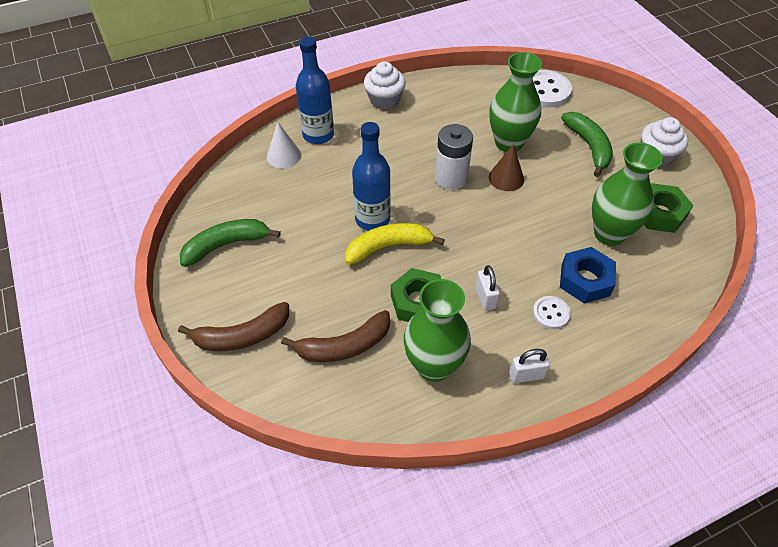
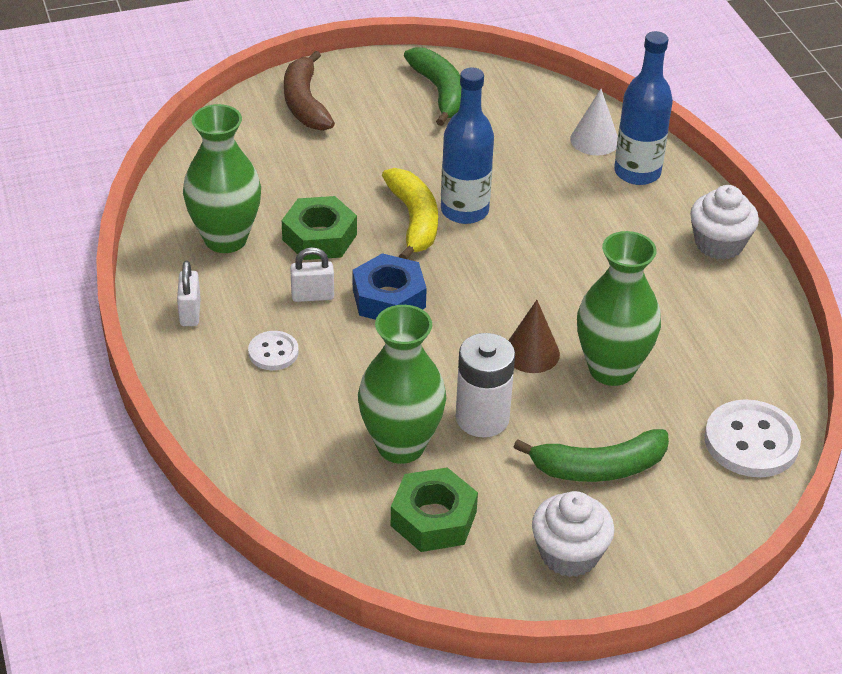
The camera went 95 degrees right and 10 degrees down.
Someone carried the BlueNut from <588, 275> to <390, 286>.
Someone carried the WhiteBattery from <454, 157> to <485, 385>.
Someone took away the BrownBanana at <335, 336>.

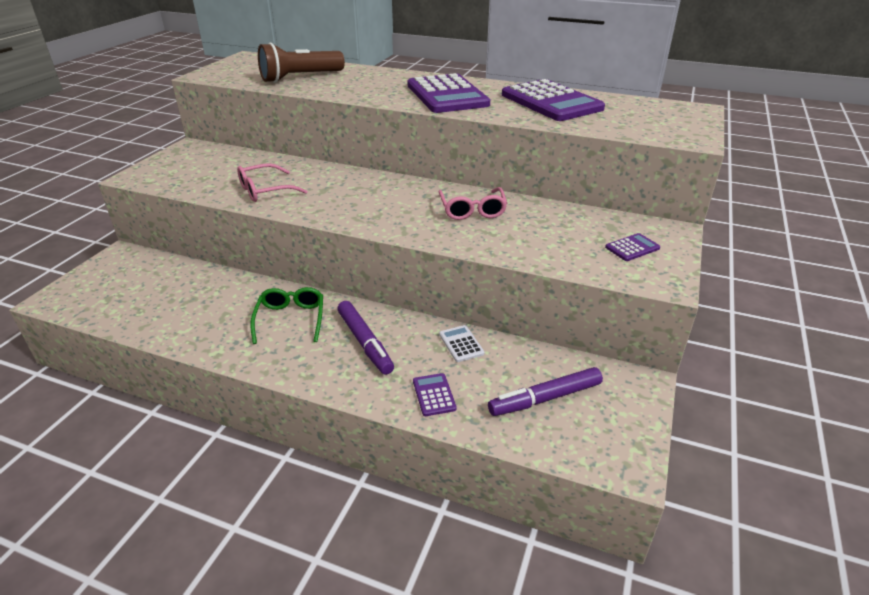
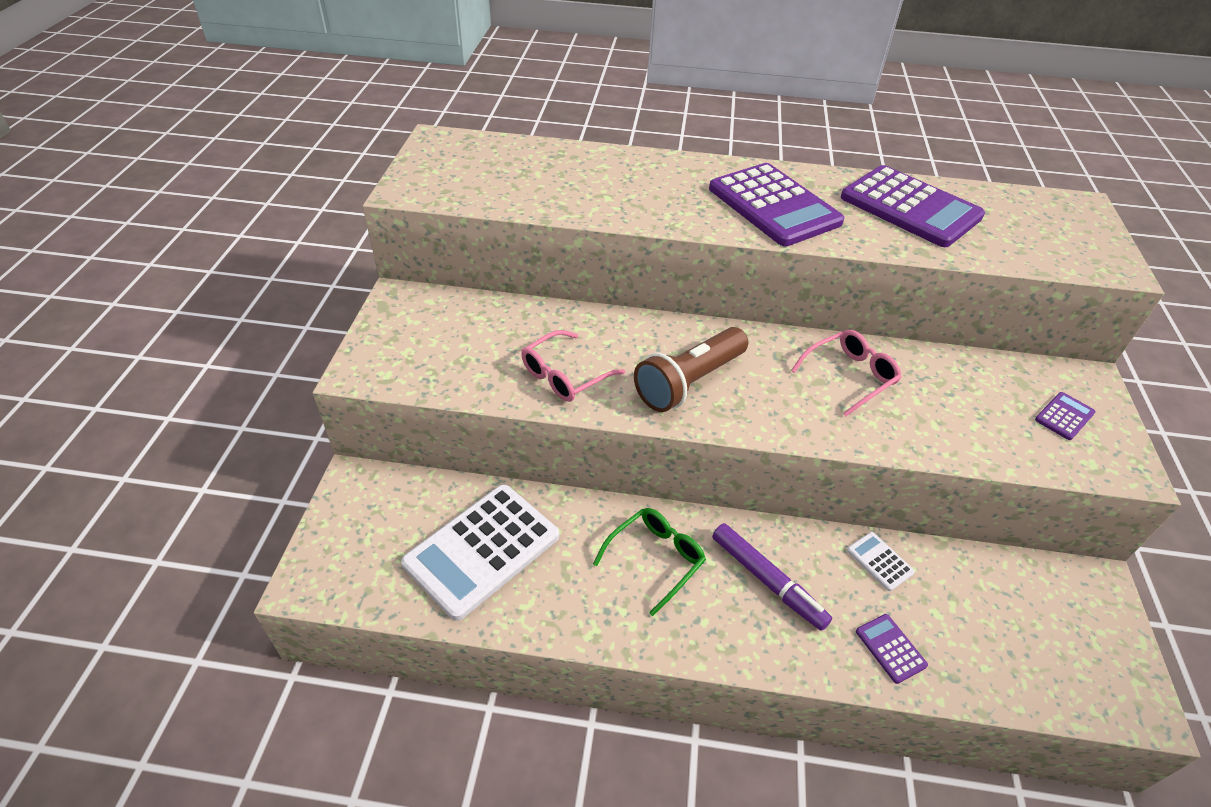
The camera went 15 degrees left and 10 degrees up.
Someone put down the WhiteCalculator at <480, 552>.
Someone rotated the GreenGlasses at <286, 315> by 60 degrees clockwise.
Someone carried the BrownFlashlight from <301, 63> to <691, 369>.
Someone rotated the PinkGlasses at <472, 203> by 105 degrees counterclockwise.
Someone took away the PurpleMarker at <545, 391>.

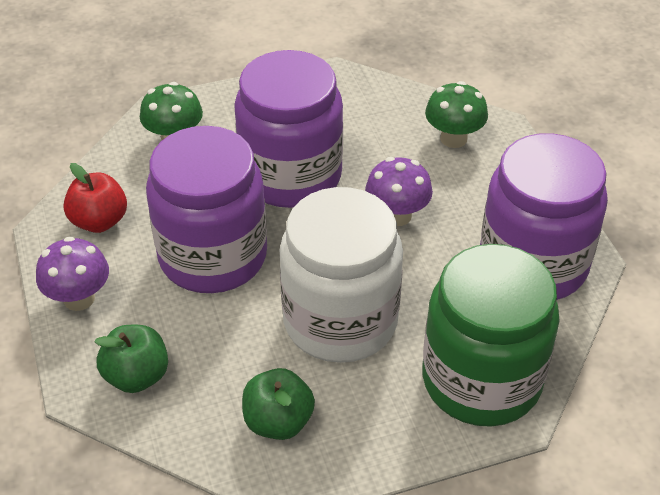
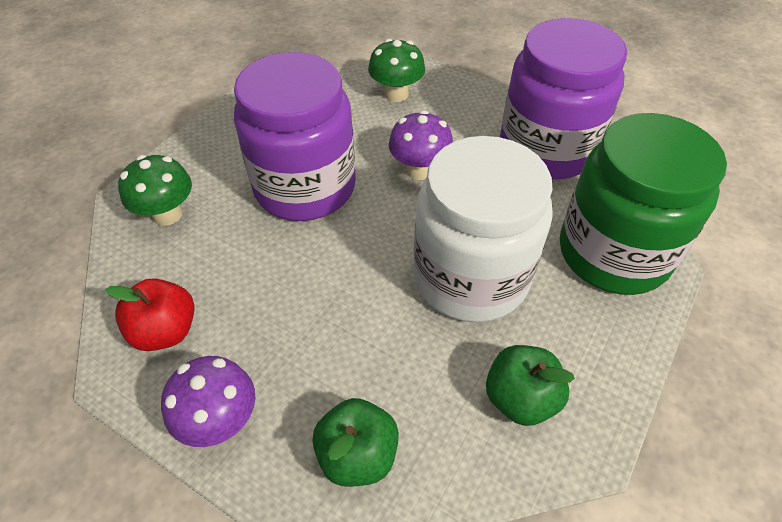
The camera went 40 degrees left and 5 degrees up.
Someone took away the PurpleJar at <206, 209>.

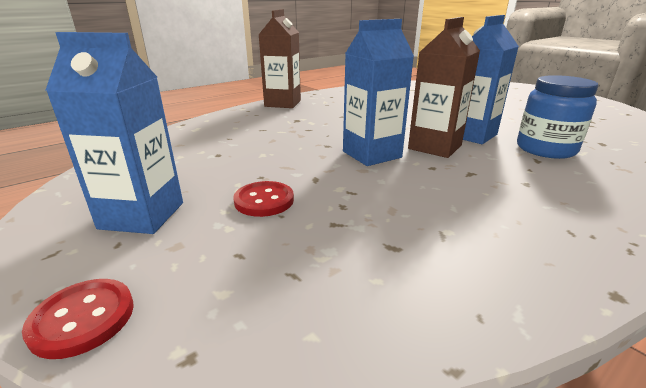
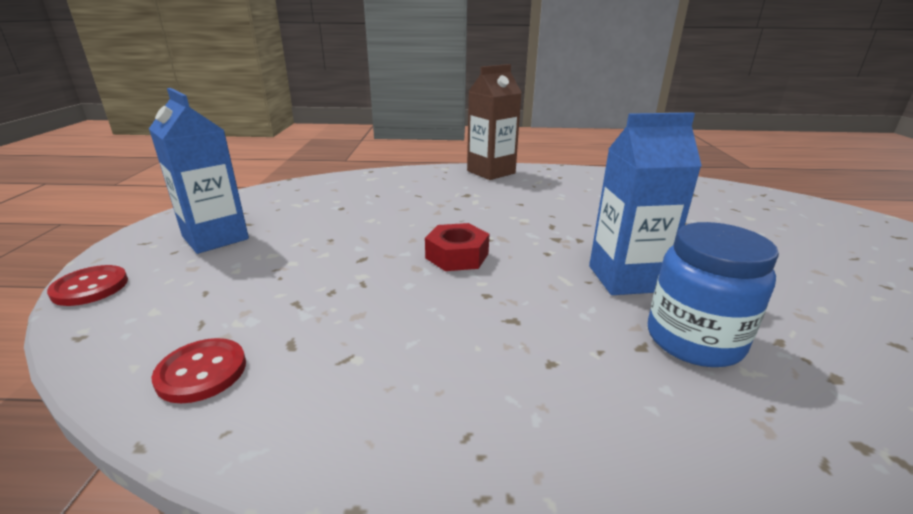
The camera went 40 degrees right and 0 degrees up.
Someone carried the RedButton from <263, 199> to <198, 370>.
Someone swapped the BlueCarton at <378, 92> for the RedNut at <457, 247>.
Someone took away the BrownCarton at <444, 87>.

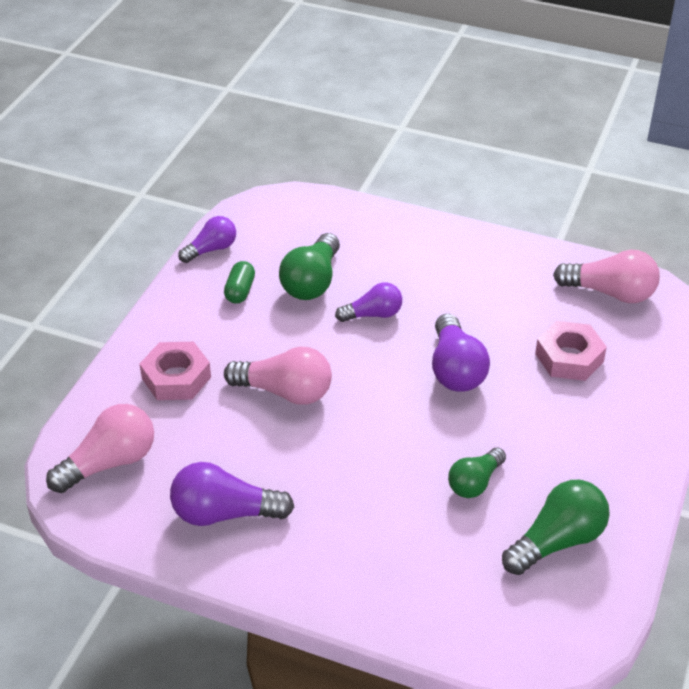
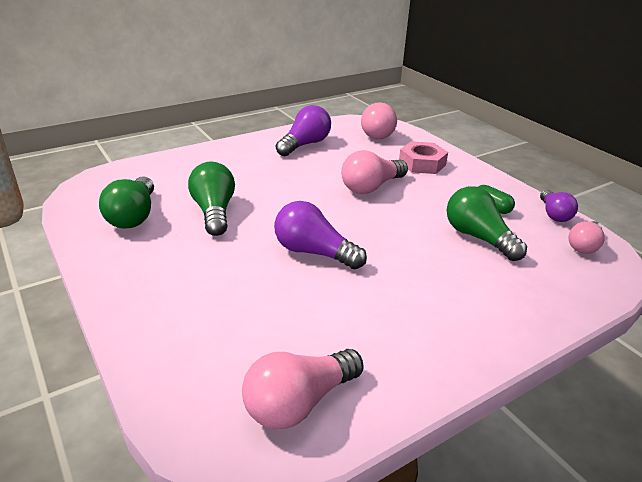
The camera went 125 degrees right and 10 degrees down.
Someone scaled the GreenLightBulb at <477, 473> by 1.53.
Someone put down the PinkLightBulb at <587, 237>.
Someone took away the PurpleLightBulb at <368, 302>.
Someone took away the PinkNut at <571, 351>.

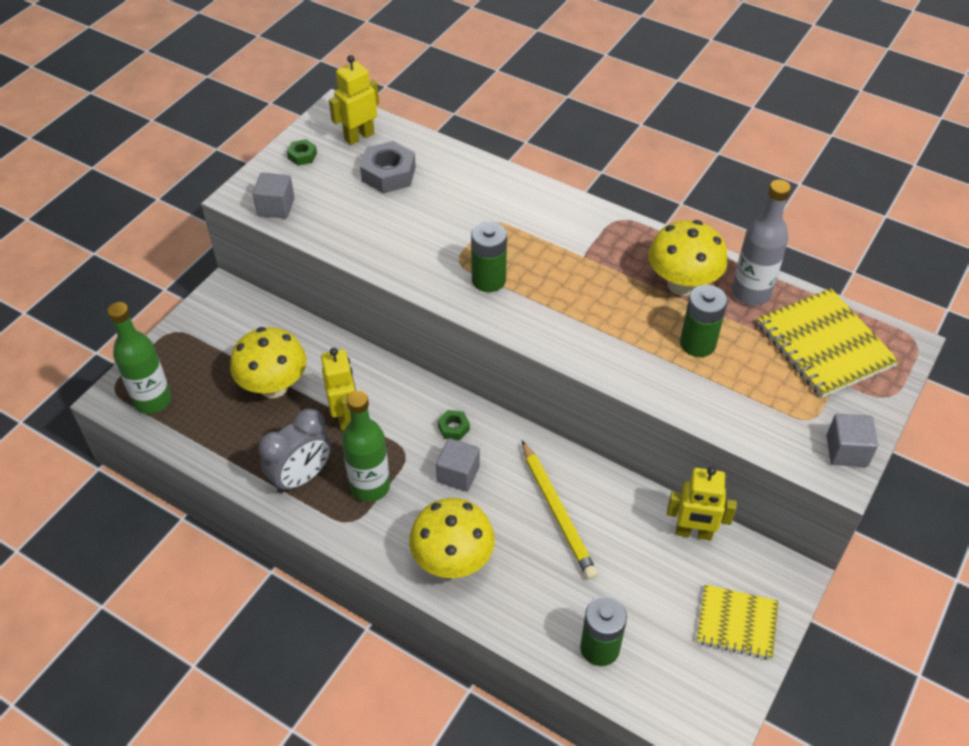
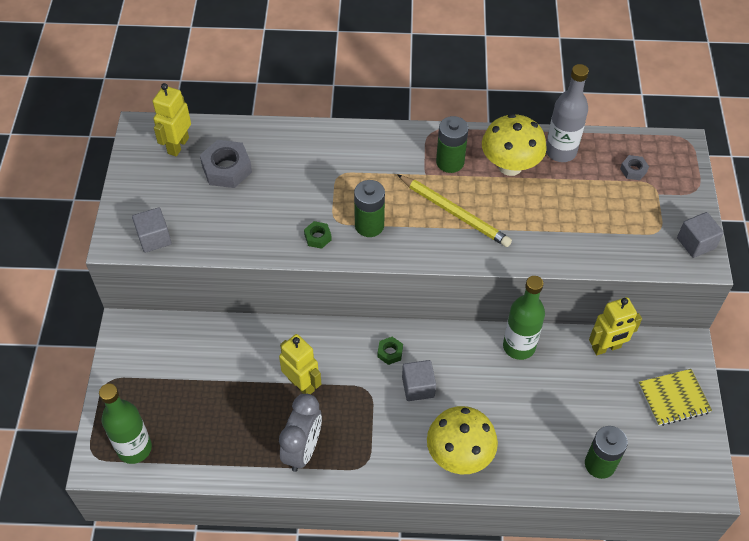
The camera went 30 degrees left and 5 degrees up.
Someone carried the GreenNut from <302, 152> to <318, 235>.
Someone carried the YellowPencil from <560, 510> to <454, 210>.
Someone carried the GreenBattery from <703, 321> to <452, 144>.
Someone carried the GreenBottle from <366, 446> to <524, 318>.
Someone swapped the YellowNotebook at <828, 343> for the GreyNut at <634, 167>.
Someone took away the YellowMushroom at <268, 362>.

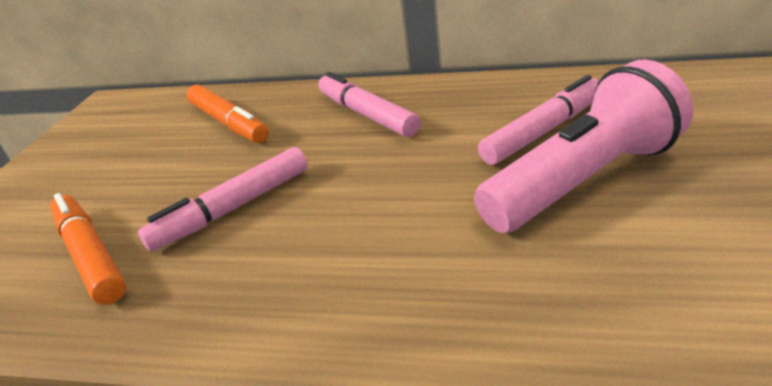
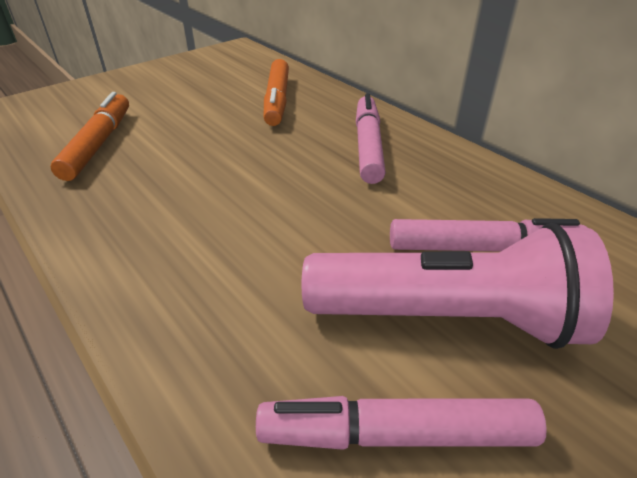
The camera went 35 degrees right and 5 degrees up.
Someone carried the PinkMarker from <223, 199> to <401, 423>.

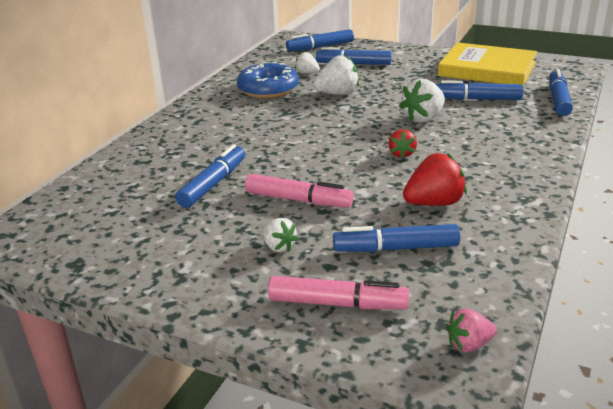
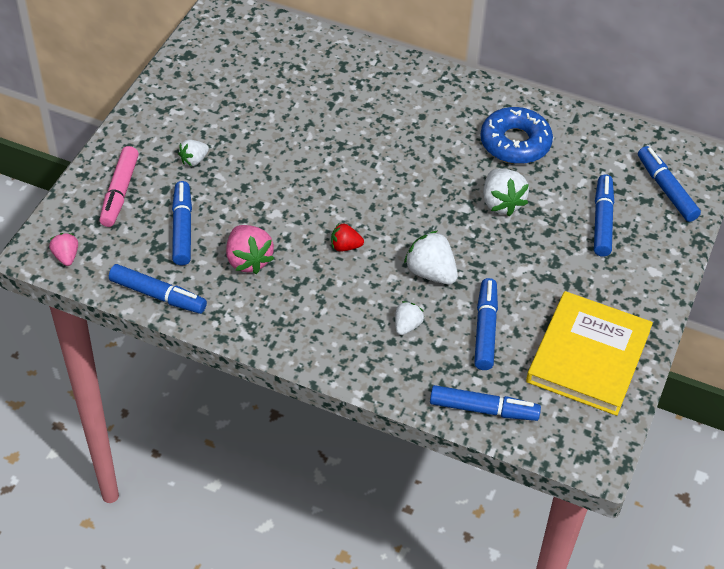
The camera went 85 degrees right and 20 degrees up.
Someone carried the BlueMarker from <210, 176> to <158, 289>.
Someone repainted the RedStrawberry at <435, 179>, which became the PinkStrawberry at <250, 249>.
Someone carried the WhiteStrawberry from <307, 63> to <409, 318>.
Someone took away the PinkMarker at <299, 191>.

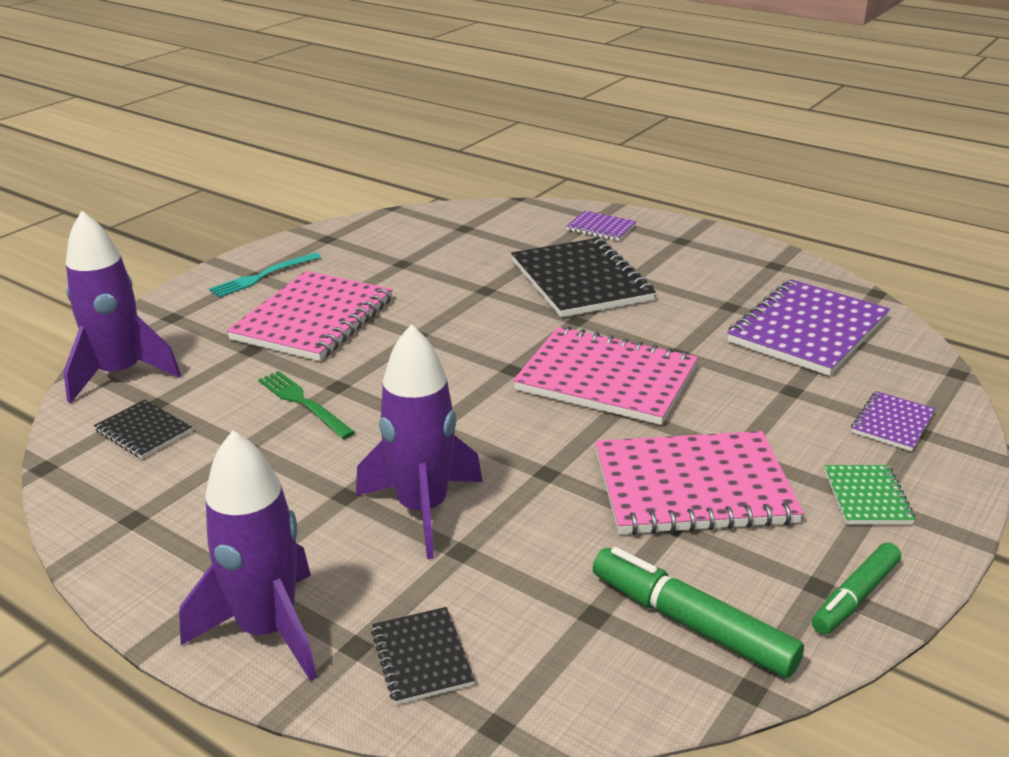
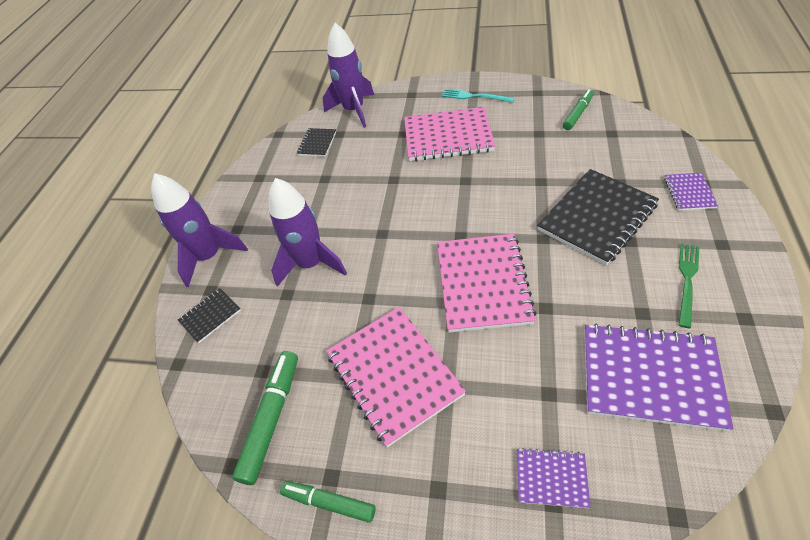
The camera went 70 degrees right and 20 degrees up.
Someone put down the GreenMarker at <578, 109>.
Someone carried the GreenFork from <306, 405> to <689, 285>.
Someone took away the GreenNotebook at <870, 494>.

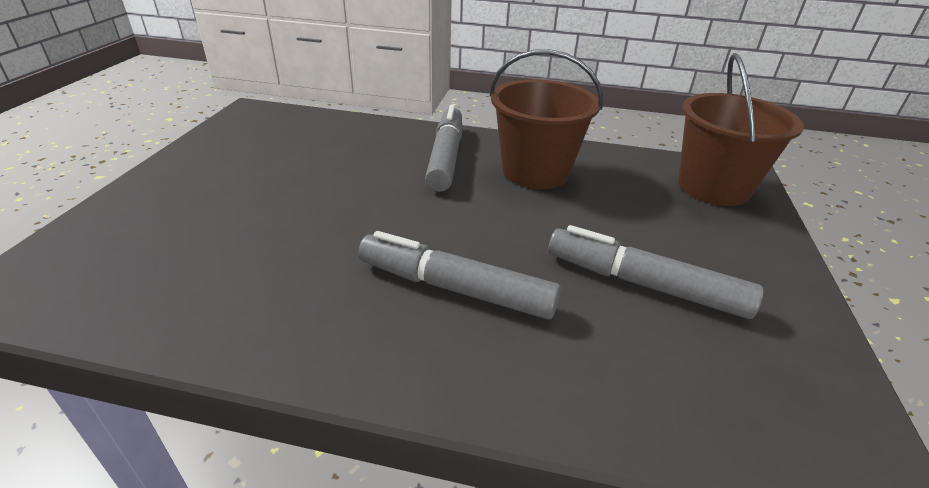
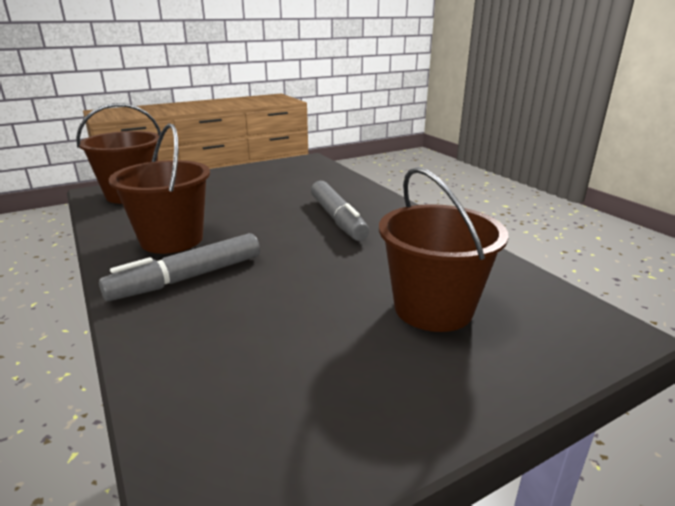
The camera went 130 degrees left and 10 degrees down.
Someone put down the BrownBucket at <444, 249>.
Someone took away the GreyMarker at <656, 272>.

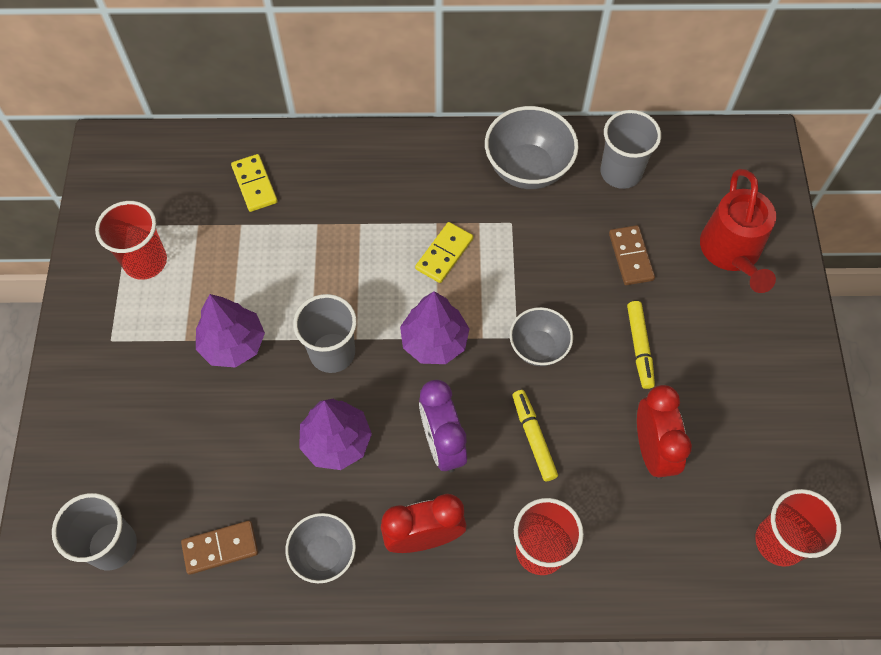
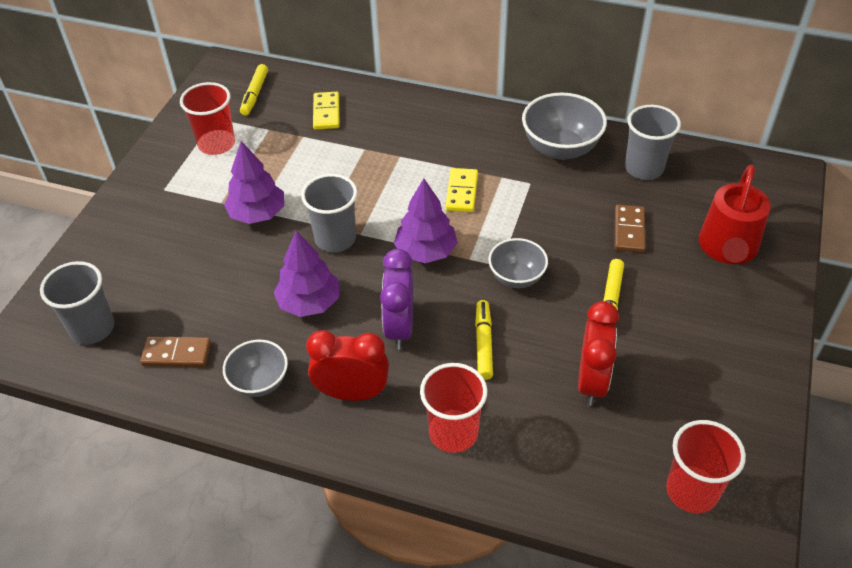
The camera went 20 degrees right and 15 degrees down.
Someone put down the YellowMarker at <254, 90>.
Someone rotated the YellowDomino at <444, 252> by 45 degrees counterclockwise.

